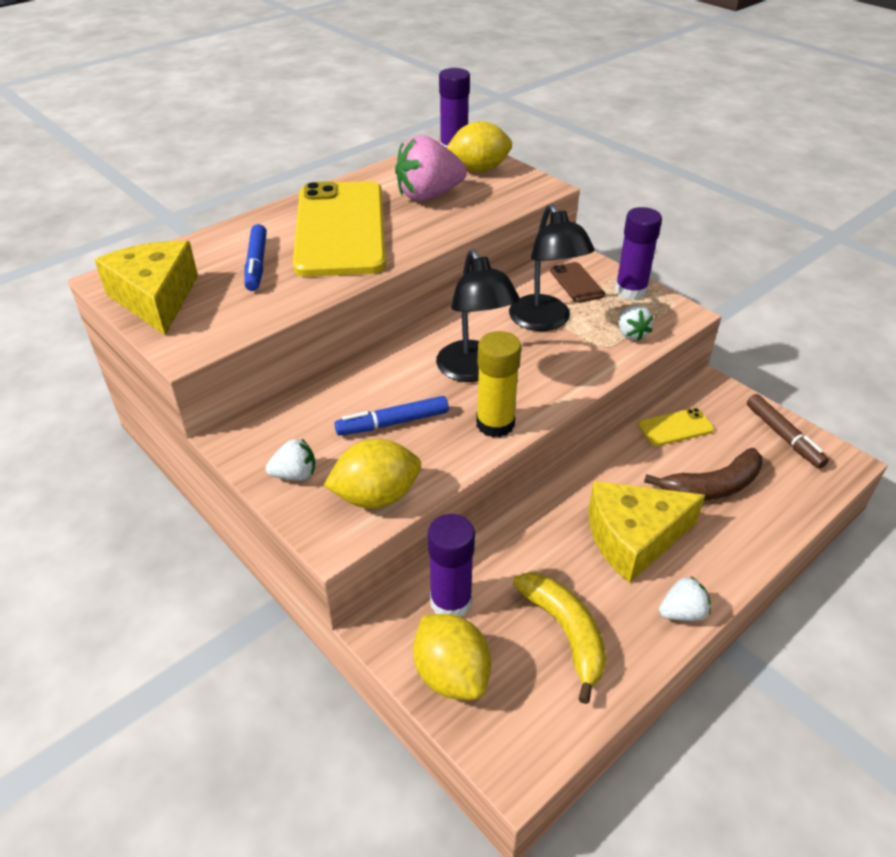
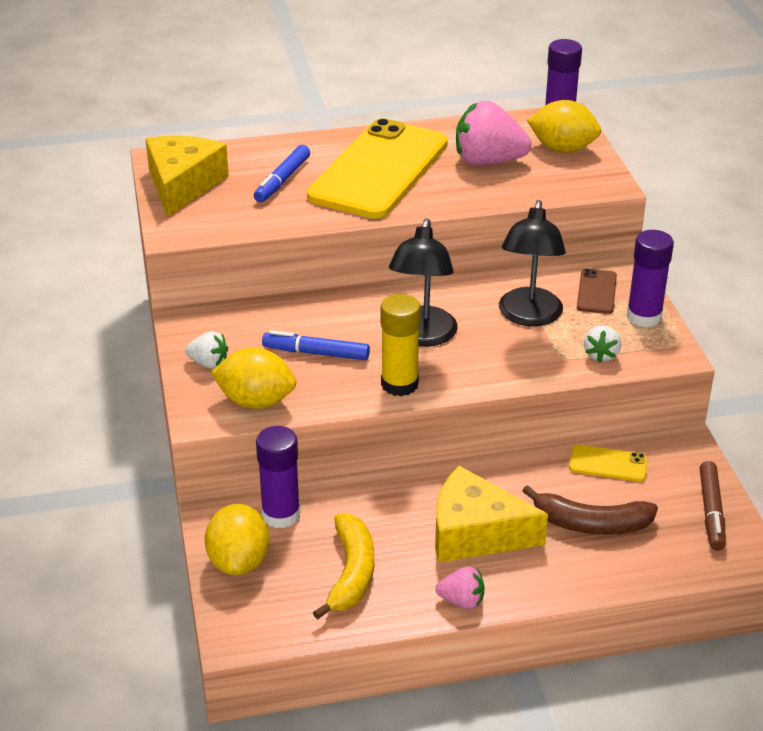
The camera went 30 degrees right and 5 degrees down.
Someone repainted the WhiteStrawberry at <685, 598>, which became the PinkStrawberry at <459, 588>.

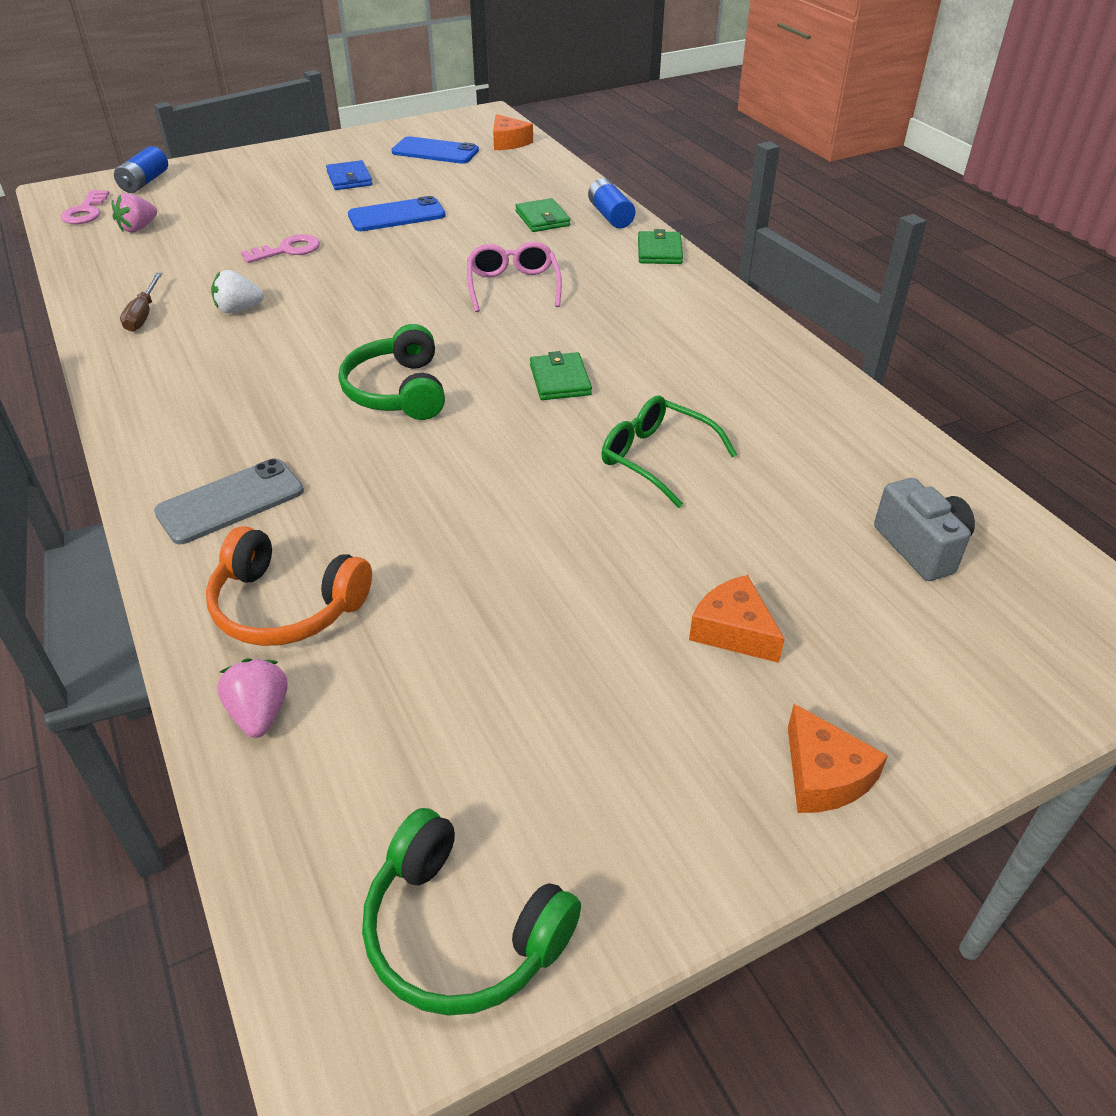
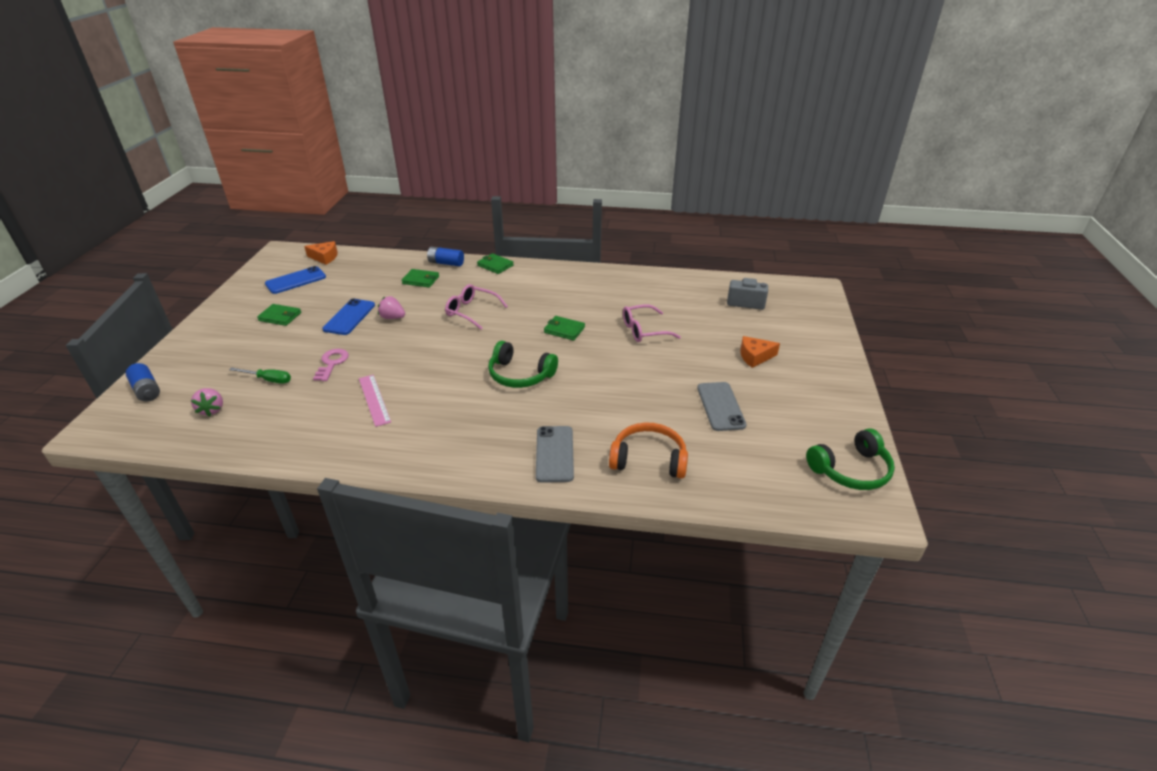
The camera went 55 degrees left and 5 degrees down.
Someone put down the GreenScrewdriver at <260, 375>.
Someone repainted the BlueWallet at <349, 175>, which became the GreenWallet at <279, 315>.
Someone swapped the WhiteStrawberry at <237, 291> for the PinkRuler at <375, 401>.
Someone carried the PinkStrawberry from <252, 698> to <391, 307>.
Someone rotated the OrangeHeadphones at <289, 586> by 135 degrees counterclockwise.
Someone repainted the GreenGlasses at <669, 452>, which became the PinkGlasses at <652, 323>.
Someone put down the GreyPhone at <721, 406>.
Someone took away the PinkKey at <85, 207>.
Someone took away the BrownScrewdriver at <141, 302>.
Someone took away the OrangeCheese at <838, 758>.

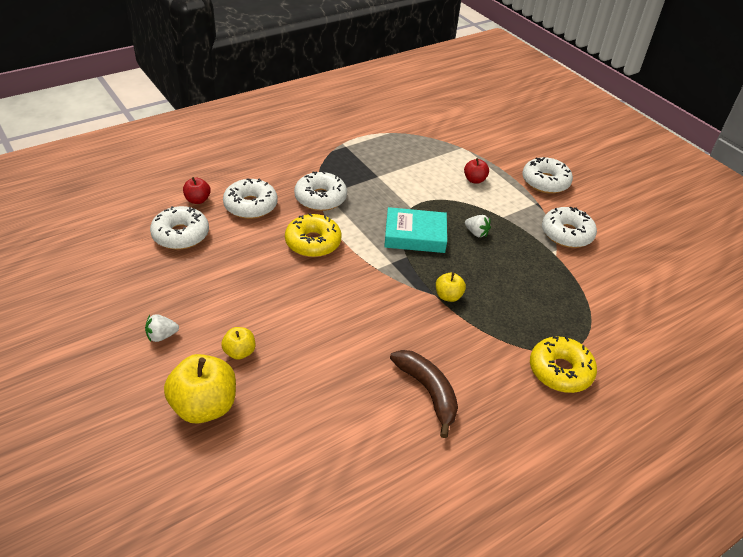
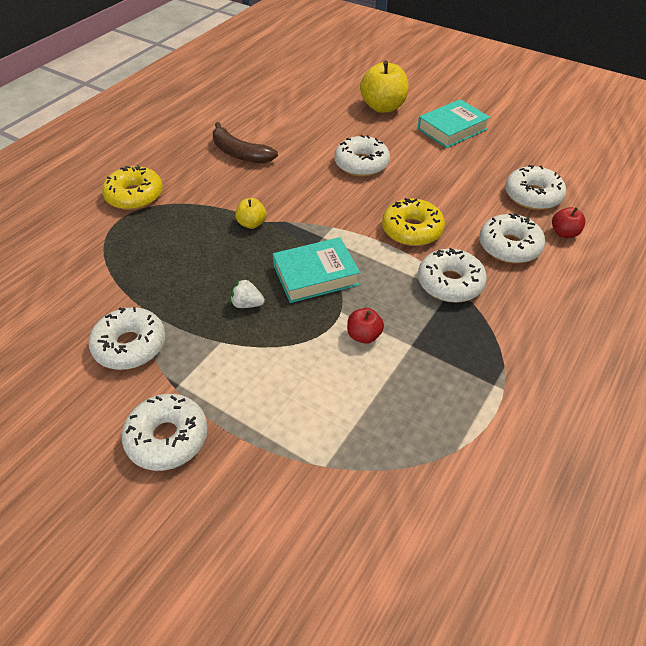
The camera went 160 degrees right and 5 degrees up.
Someone put down the WhiteDonut at <362, 156>.
Someone carried the RedApple from <476, 171> to <365, 326>.
Someone swapped the WhiteStrawberry at <162, 328> for the TurquoiseBook at <454, 123>.
Someone took away the YellowApple at <238, 343>.

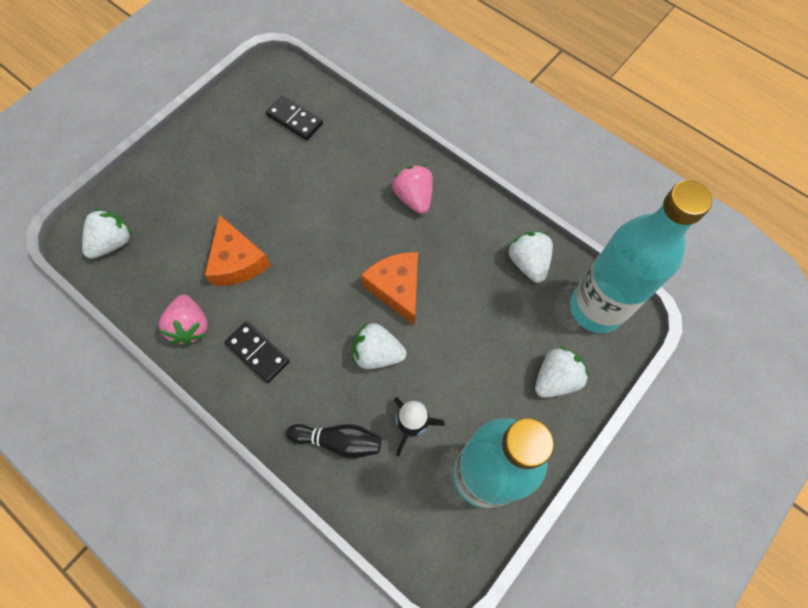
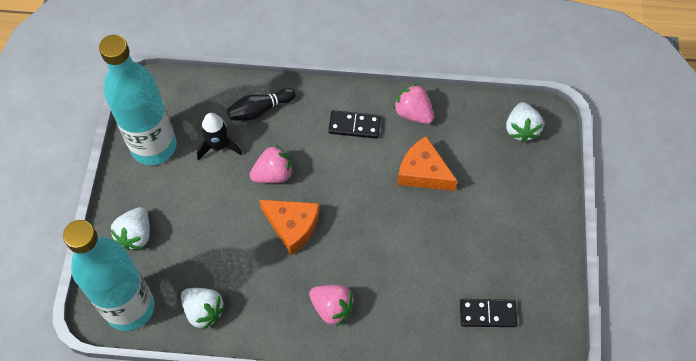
The camera went 145 degrees right and 5 degrees down.
Someone repainted the WhiteStrawberry at <379, 345>, which became the PinkStrawberry at <271, 164>.

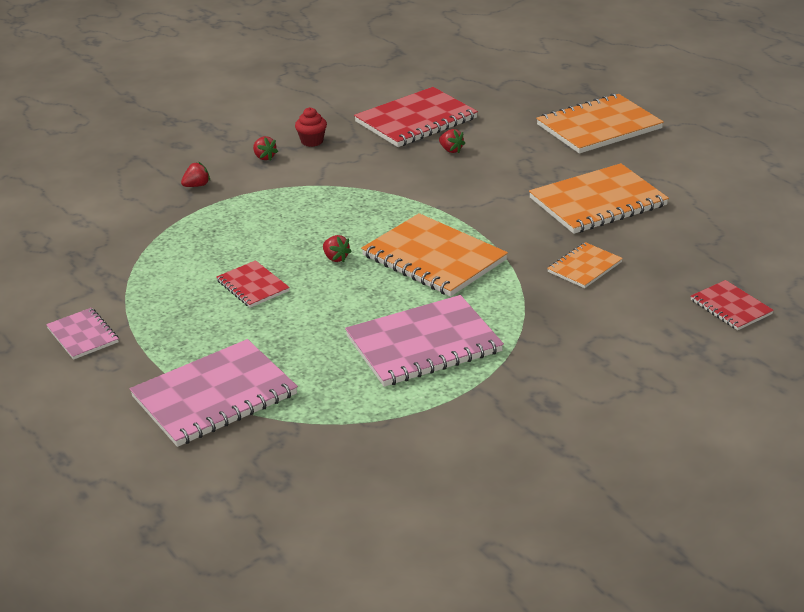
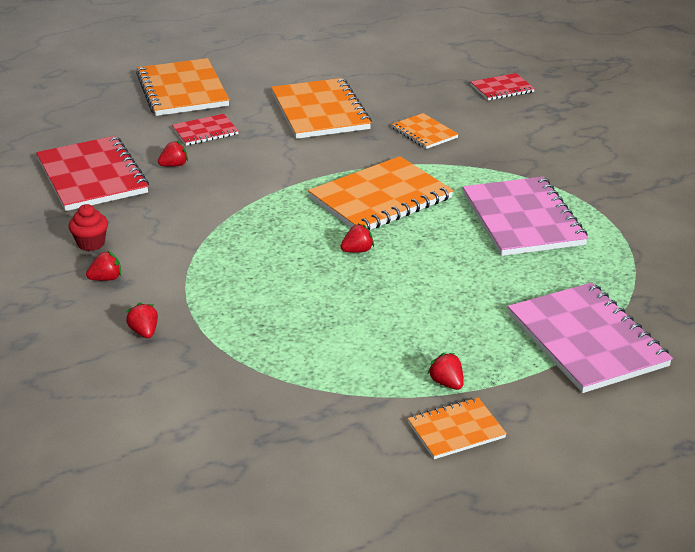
The camera went 80 degrees left and 0 degrees up.
Someone carried the RedNotebook from <253, 284> to <205, 130>.
Someone repainted the PinkNotebook at <82, 334>, which became the OrangeNotebook at <457, 428>.
Someone put down the RedStrawberry at <446, 371>.

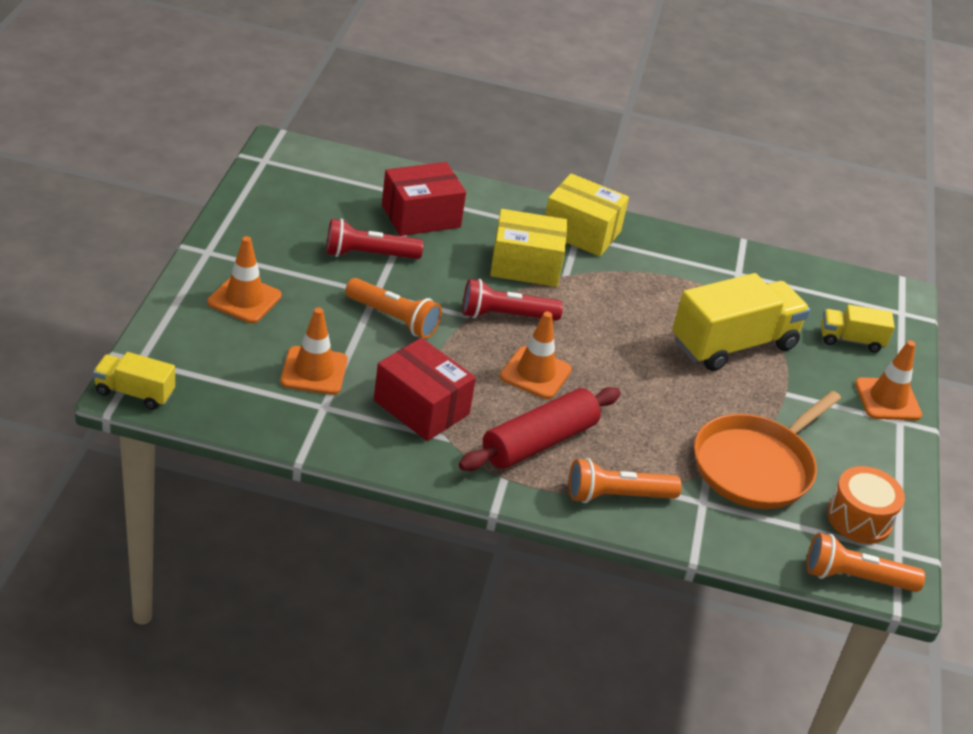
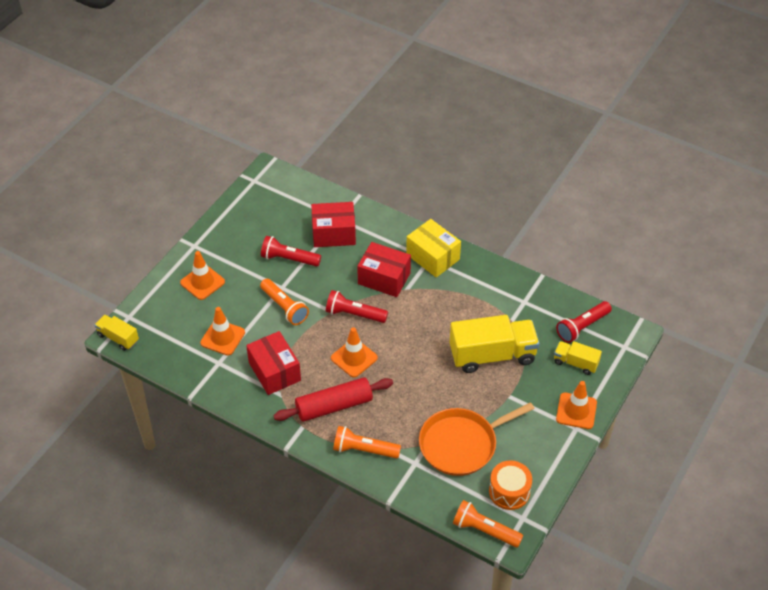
The camera went 25 degrees right and 10 degrees up.
Someone repainted the YellowBox at <529, 248>, which became the RedBox at <384, 269>.
Someone put down the RedFlashlight at <584, 322>.

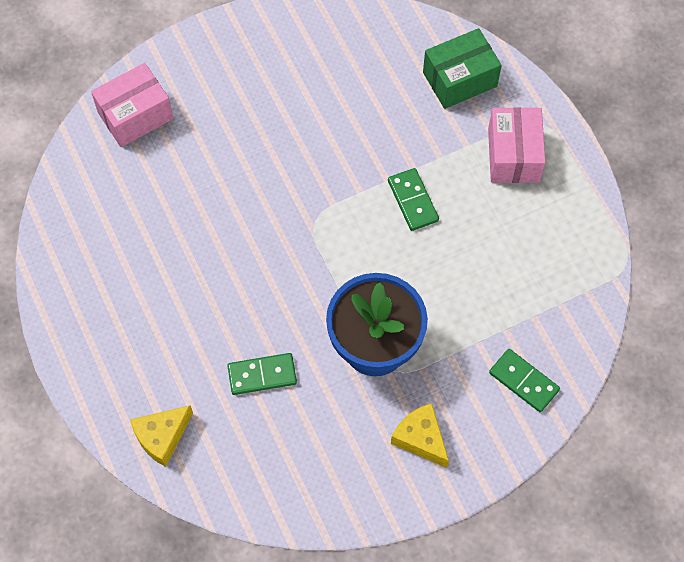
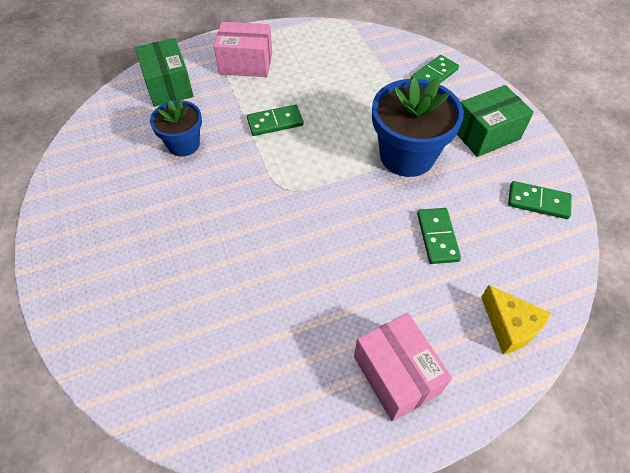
The camera went 85 degrees left and 10 degrees down.
Someone put down the BlueFlowerPot at <176, 127>.
Someone carried the PinkBox from <132, 105> to <403, 367>.
Someone swapped the YellowCheese at <420, 435> for the GreenBox at <495, 121>.
Someone put down the GreenDomino at <540, 200>.

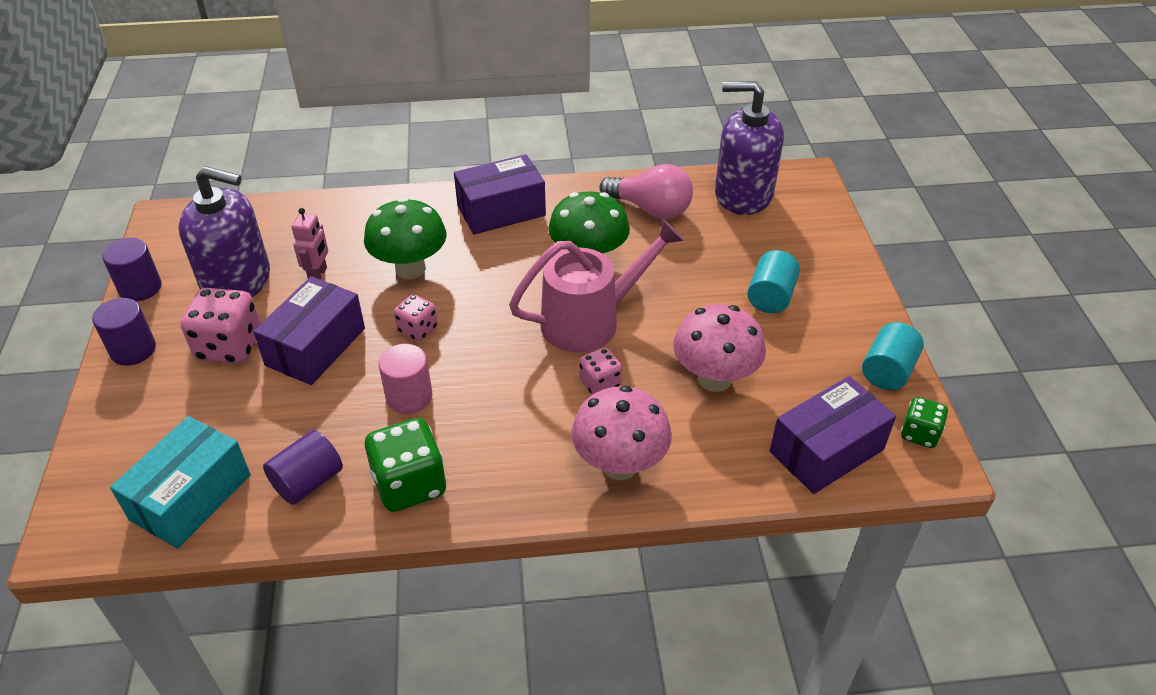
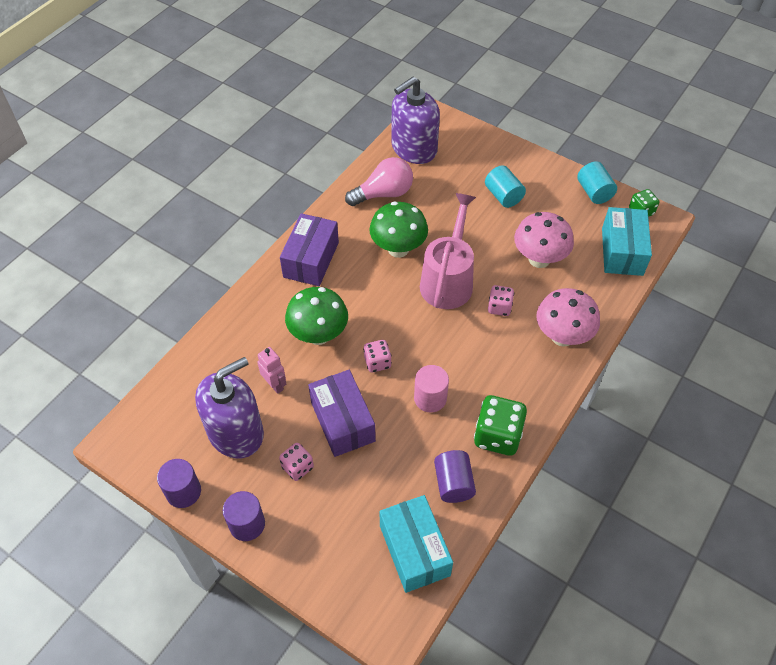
The camera went 50 degrees left and 10 degrees up.
Someone scaled the PinkDice at <221, 326> by 0.58.
Someone repainted the PurpleBox at <833, 435>, which became the TurquoiseBox at <627, 241>.

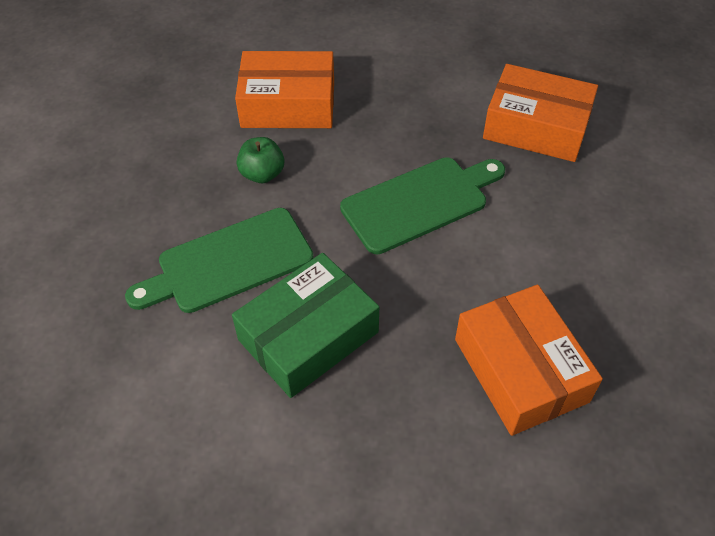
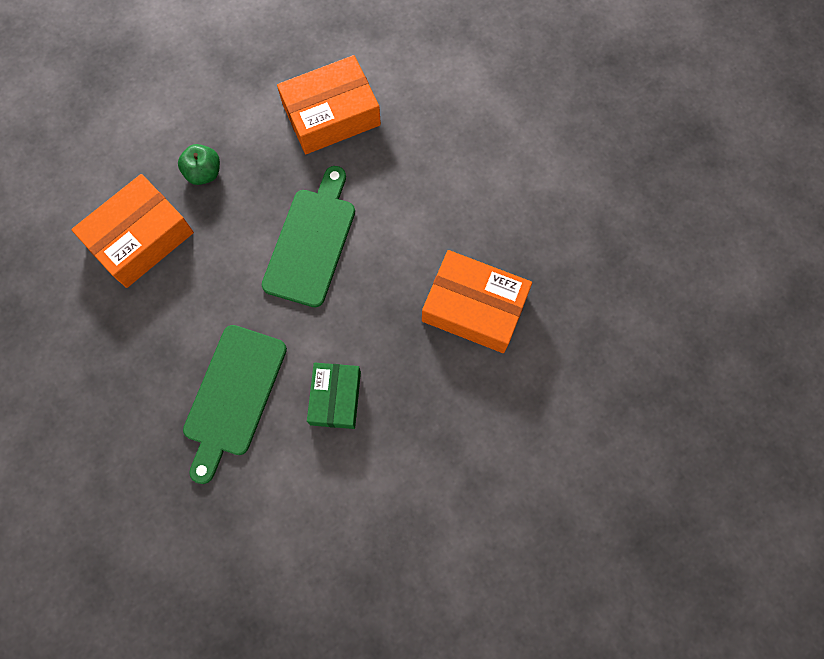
The camera went 45 degrees left and 20 degrees up.
Someone carried the GreenApple from <260, 160> to <199, 164>.
Someone scaled the GreenBox at <305, 325> by 0.65.

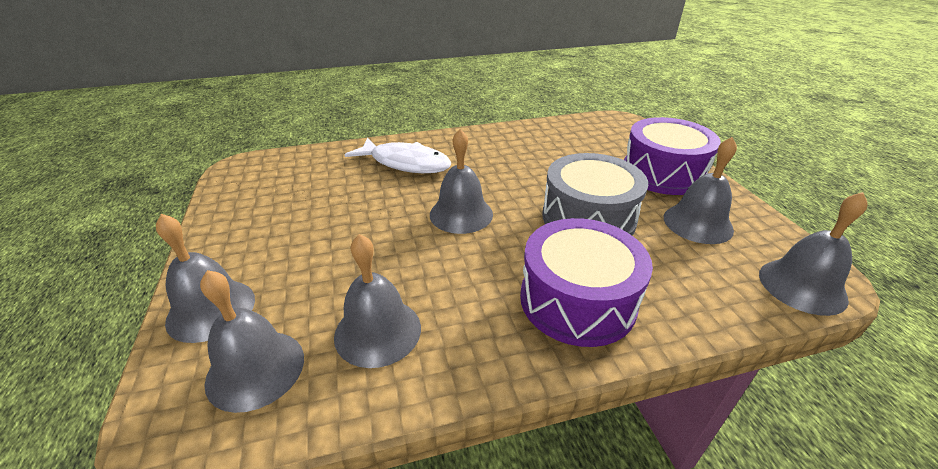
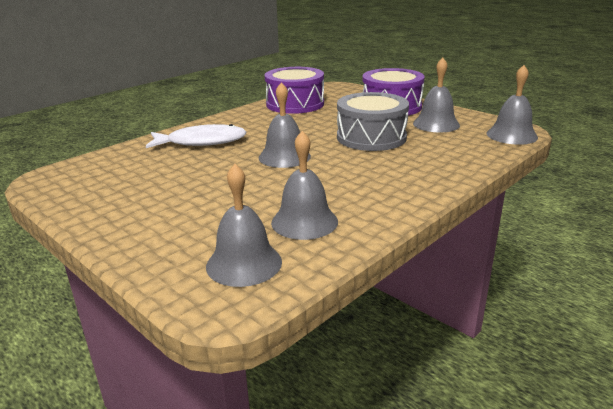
The camera went 30 degrees left and 10 degrees down.
Someone carried the PurpleDrum from <586, 282> to <294, 90>.
Someone took away the GreyBell at <205, 278>.

